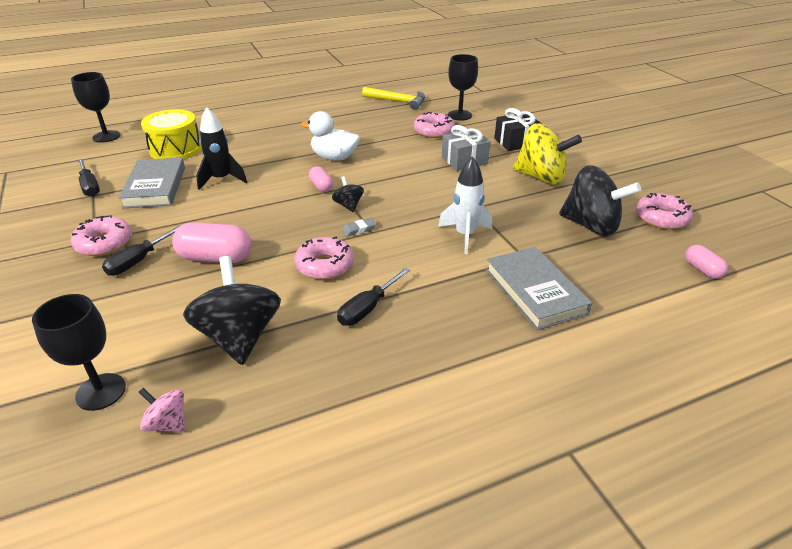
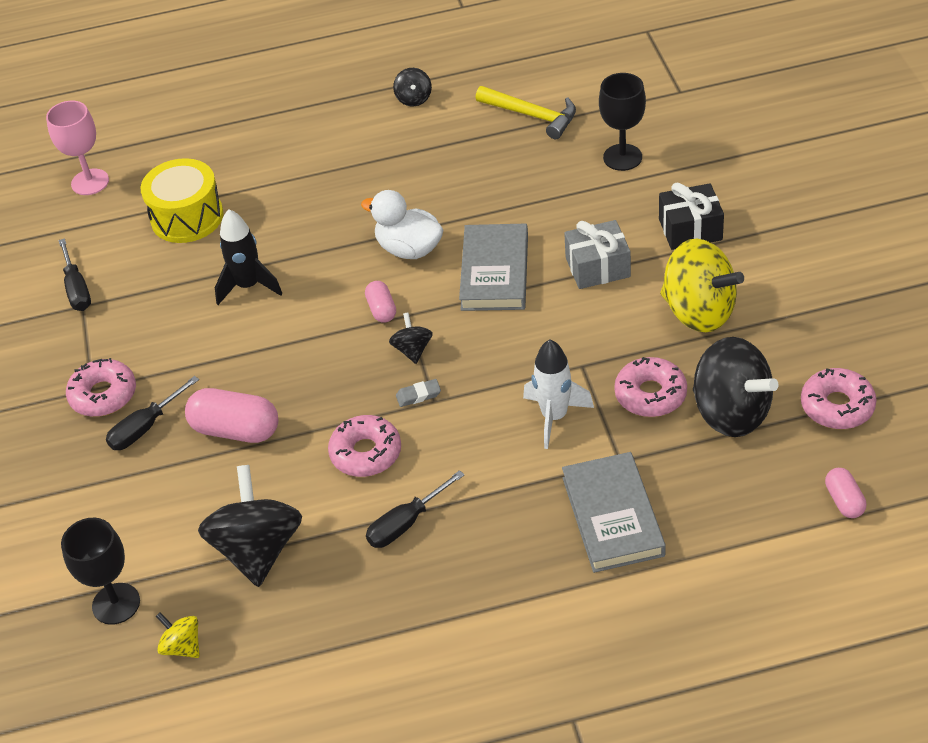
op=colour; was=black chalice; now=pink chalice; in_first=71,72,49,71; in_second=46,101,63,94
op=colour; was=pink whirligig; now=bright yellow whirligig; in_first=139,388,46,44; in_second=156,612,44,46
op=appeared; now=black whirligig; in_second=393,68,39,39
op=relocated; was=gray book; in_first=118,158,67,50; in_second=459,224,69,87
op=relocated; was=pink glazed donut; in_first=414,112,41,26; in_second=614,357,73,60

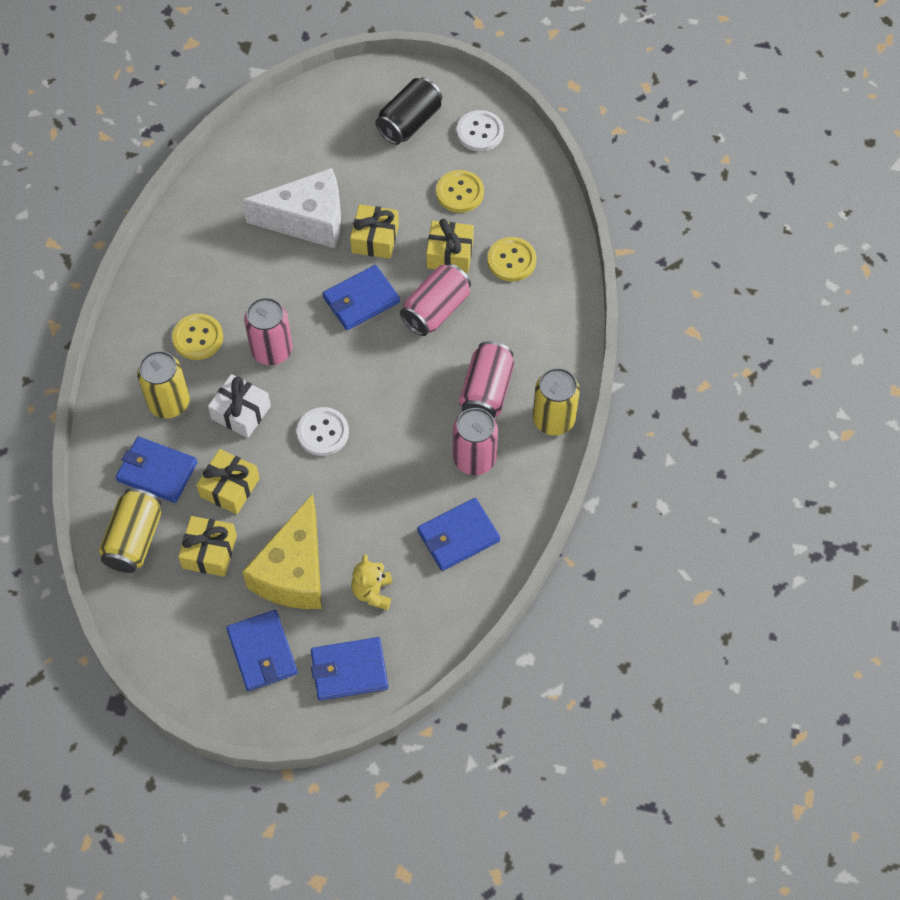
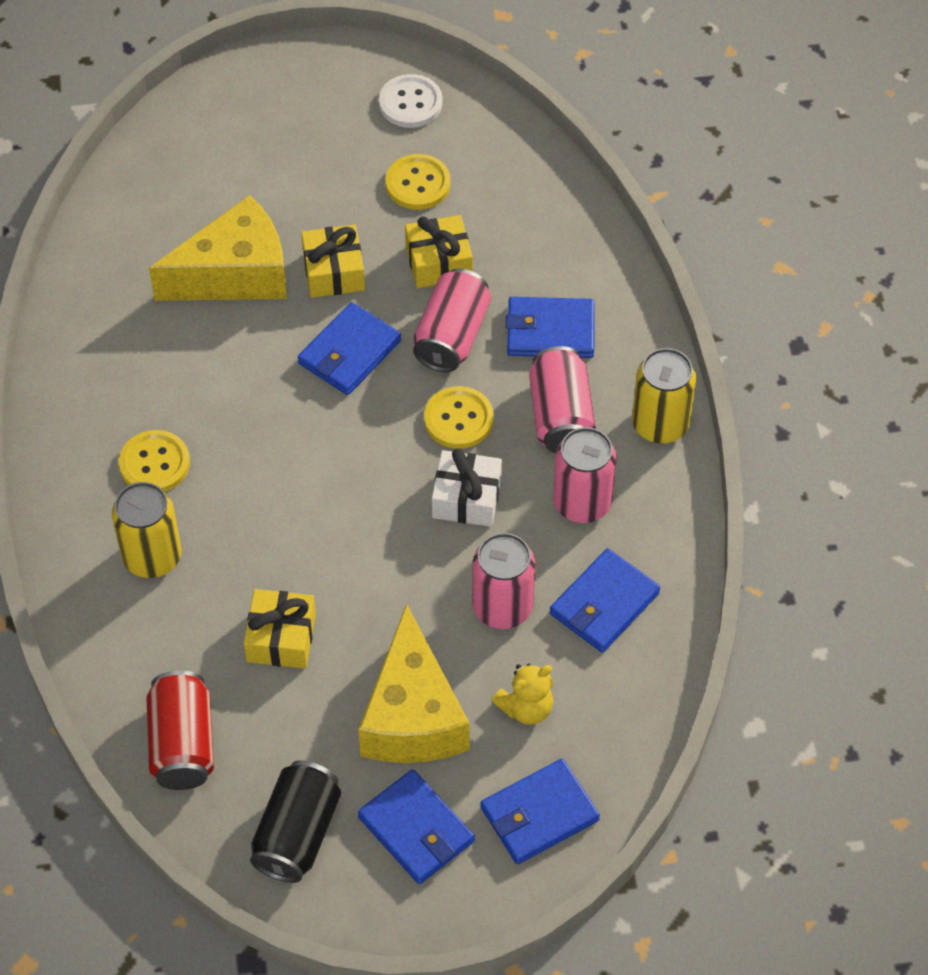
op=colour; was=bright yellow can; now=scarlet can; in_first=99,488,62,85; in_second=146,671,68,119
op=colour; was=pure white cheese; now=bright yellow cheese; in_first=242,168,99,80; in_second=149,195,138,106
op=relocated; was=black can; in_first=375,78,67,67; in_second=250,760,91,123
op=relocated; was=bright yellow shirt button; in_first=487,237,50,44; in_second=424,386,70,63
op=relocated; was=pure white present; in_first=208,374,63,64; in_second=432,448,70,79
op=relocated; was=pink can; in_first=244,298,49,67; in_second=472,533,63,96
op=spun; was=bright yellow stuffed bear; in_first=351,554,41,56; in_second=492,663,61,62; clockwise=-105
op=relocated; was=royal blue billfold; in_first=116,437,81,66; in_second=506,297,89,61
op=missing; was=bright yellow present; in_first=178,516,59,61
op=missing; was=pure white shirt button; in_first=297,407,52,49

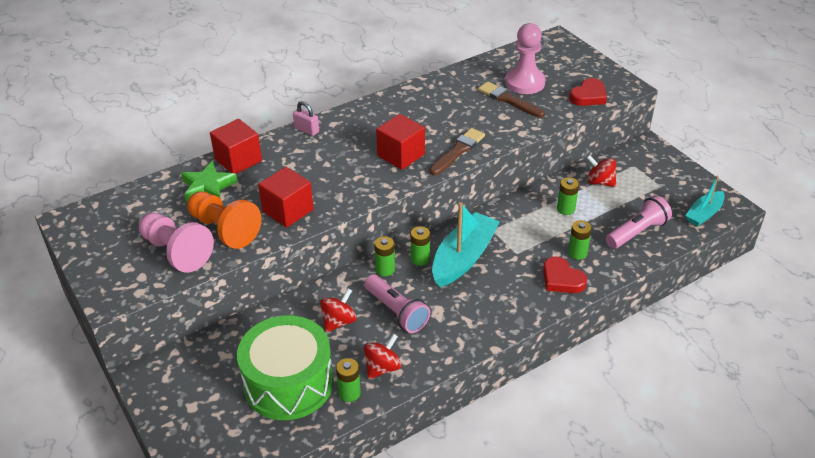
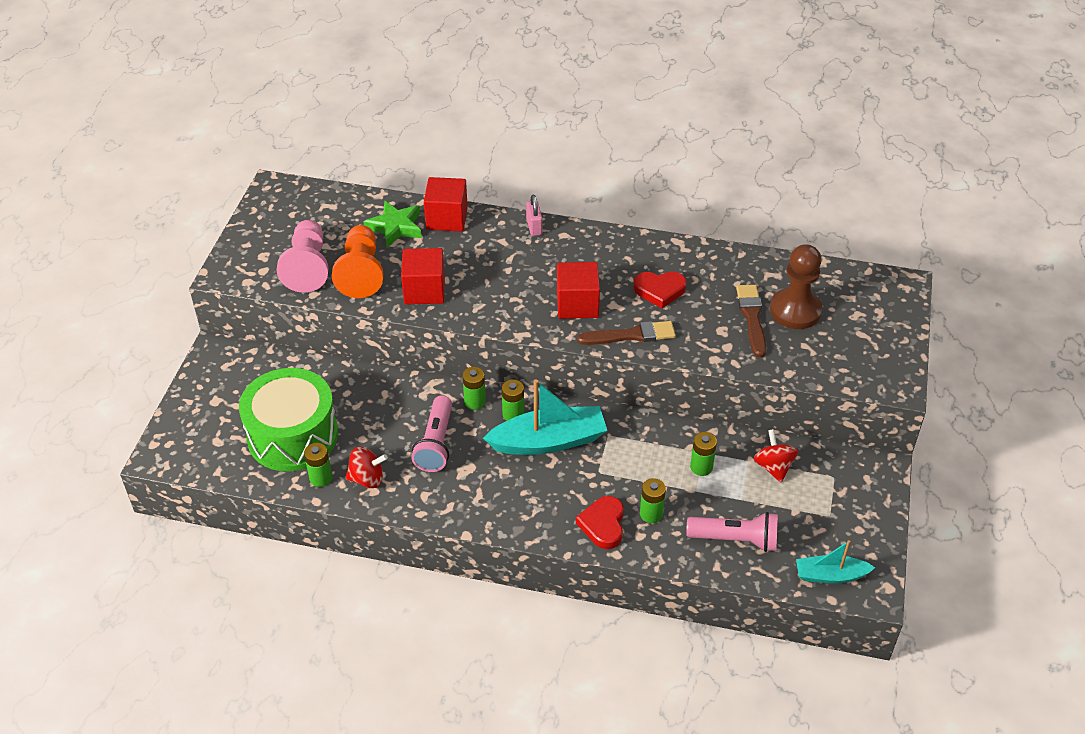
op=relocated; was=scarlet heart shape; in_first=569,78,38,28; in_second=633,272,54,36
op=colour; was=pink chess pawn; now=dark brown chess pawn; in_first=505,23,40,71; in_second=770,244,52,85
op=missing; was=scarlet whirligig; in_first=320,288,37,45

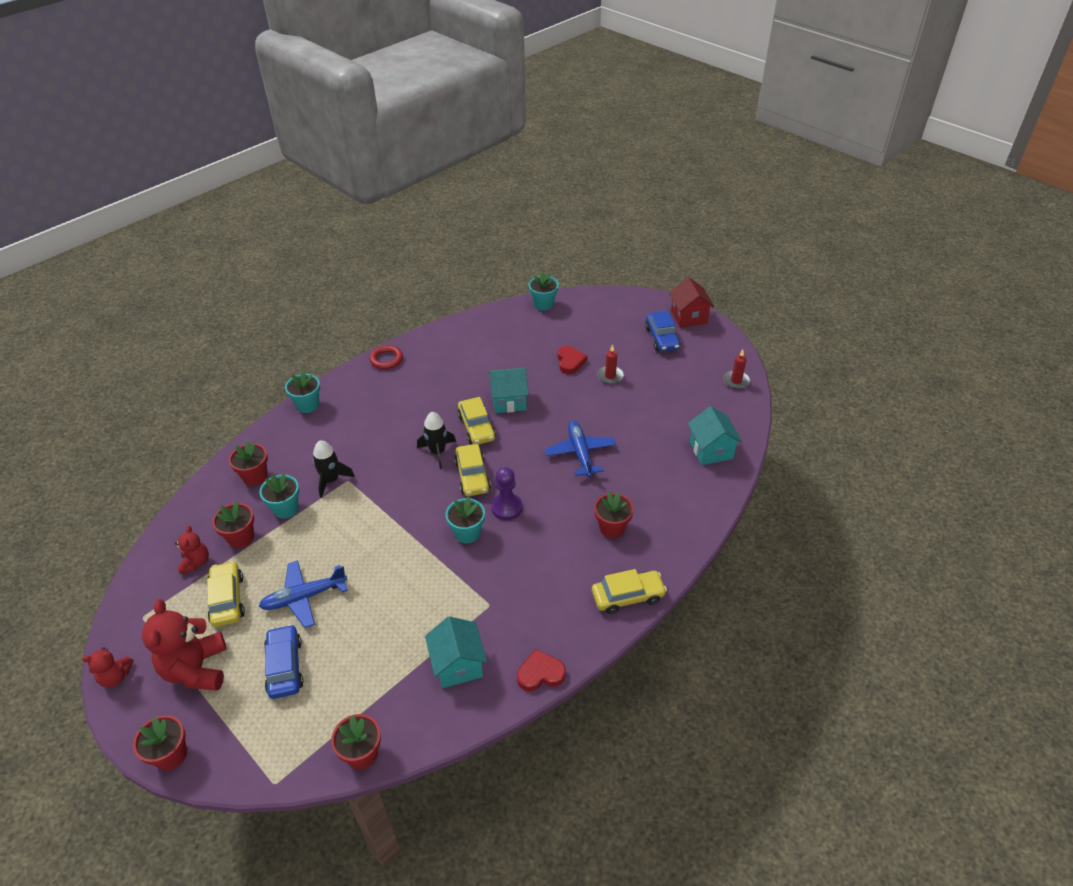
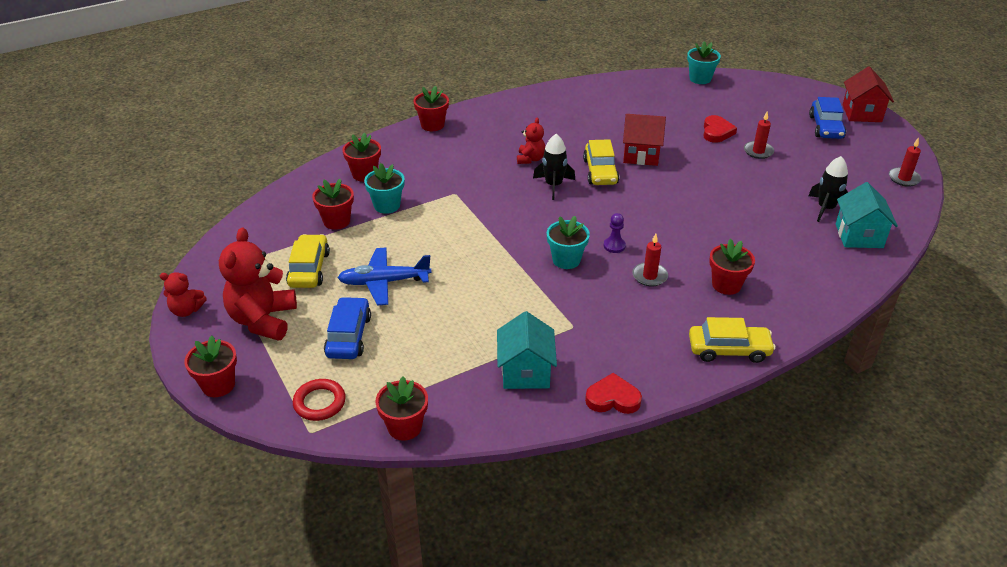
op=relocated; was=scarlet torus; in_first=369,345,34,24; in_second=293,379,53,42
op=colour; was=turquoise potted plant; now=scarlet potted plant; in_first=285,370,35,43; in_second=414,85,35,46
op=relocated; was=scarlet stuffed bear; in_first=175,526,34,49; in_second=517,118,28,46
op=size; was=violet chess pawn; in_first=491,467,32,53; in_second=604,213,22,40; ratio=0.64
op=colour; was=turquoise toy house; now=scarlet toy house; in_first=488,367,41,46; in_second=623,114,43,52
op=appeared; now=scarlet wax candle; in_second=632,234,36,53
op=relocated; was=black toy rocket; in_first=313,440,42,58; in_second=808,156,40,66
op=missing; was=bright yellow toy car; in_first=454,444,37,52
op=missing; was=royal blue aeroplane; in_first=545,421,71,56

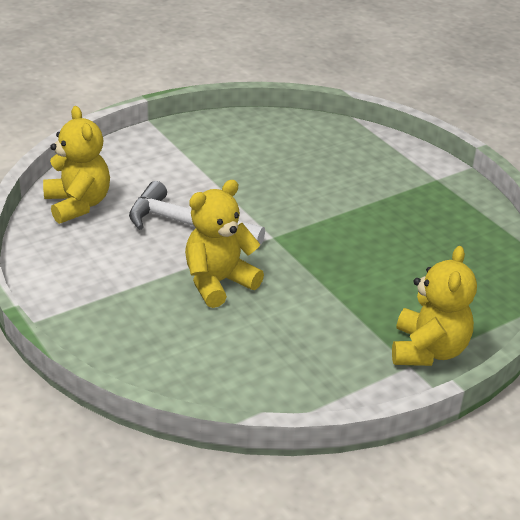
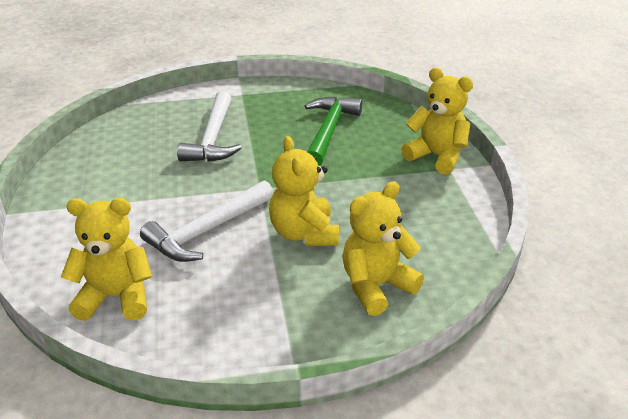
op=appeared; now=pure white hammer; in_second=177,91,65,71
op=appeared; now=emerald hammer; in_second=305,96,57,70
op=appeared; now=bright yellow stuffed bear; in_second=343,181,81,135

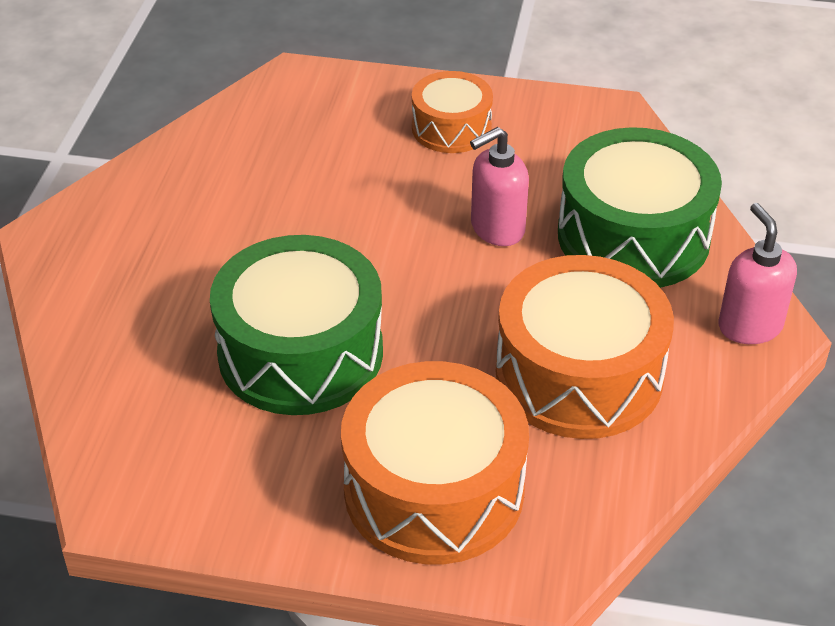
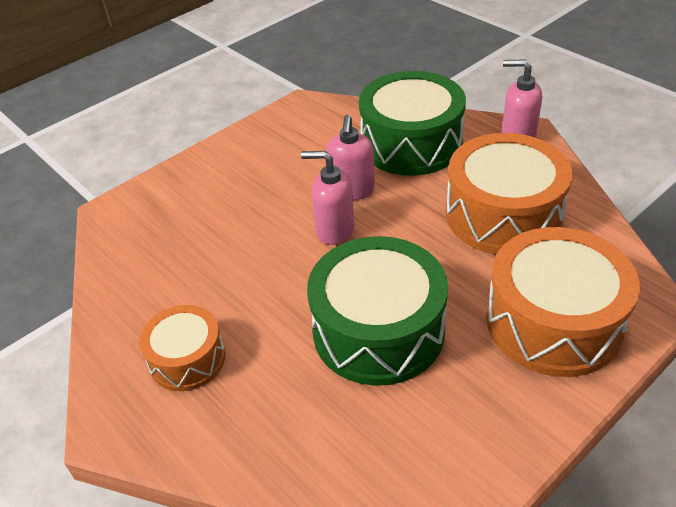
op=relocated; was=orange-coloured toy drum; in_first=412,71,81,82; in_second=139,305,86,86
op=appeared; now=pink soap dispenser; in_second=301,151,53,94

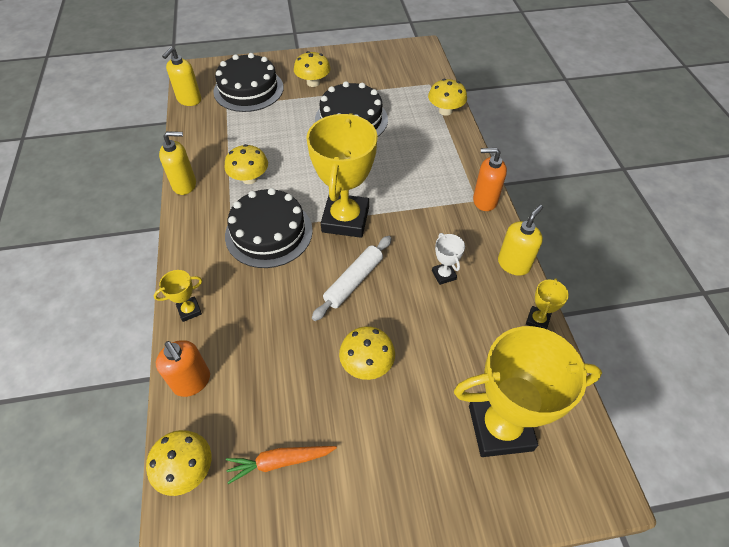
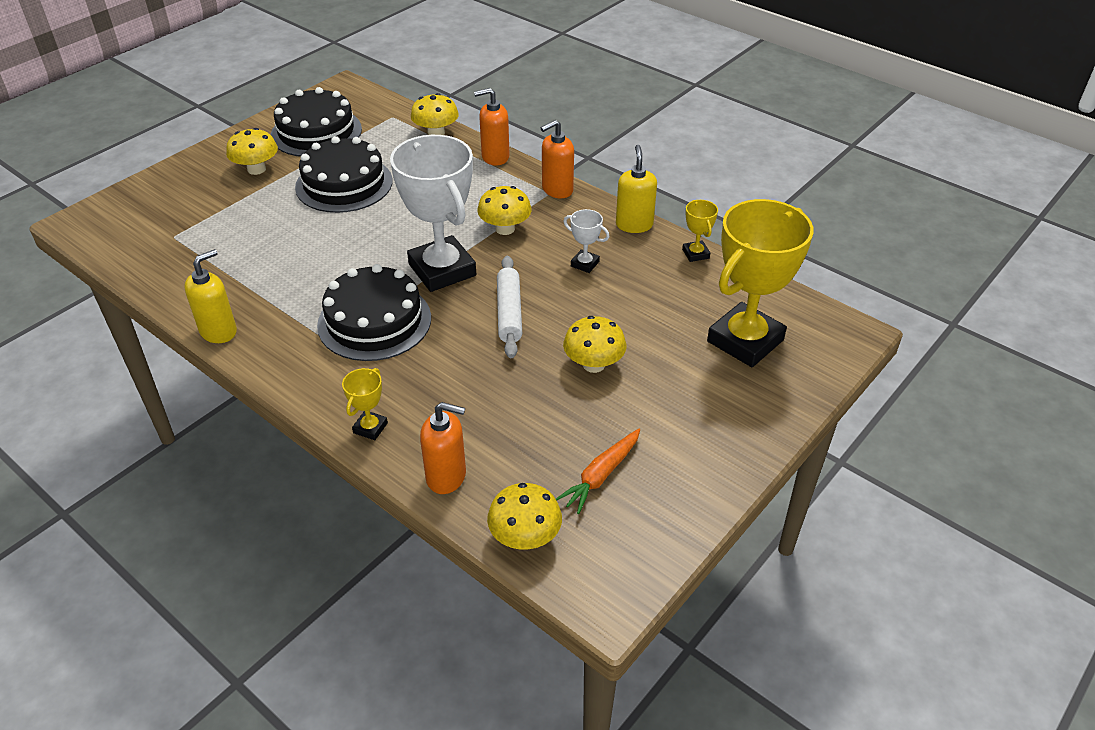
op=relocated; was=black cake; in_first=213,53,71,59; in_second=271,87,91,70
op=colour; was=bright yellow prize cup; now=pure white prize cup; in_first=306,113,72,125; in_second=390,135,86,157
op=appeared; now=orange-coloured soap dispenser; in_second=474,88,36,78
op=relocated; was=bright yellow mushroom; in_first=224,144,44,40; in_second=477,186,55,49
op=missing; was=bright yellow soap dispenser; in_first=162,47,39,59

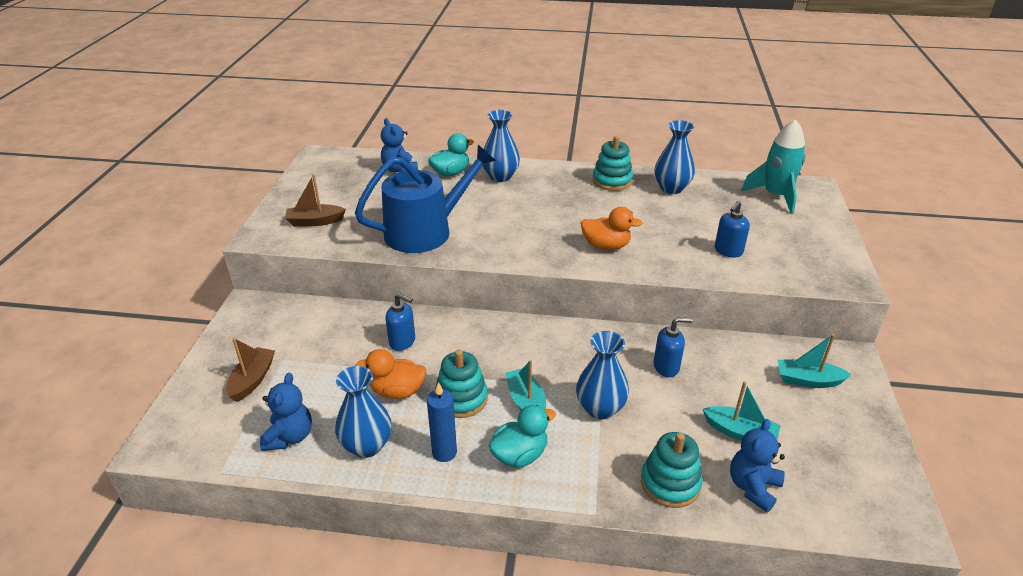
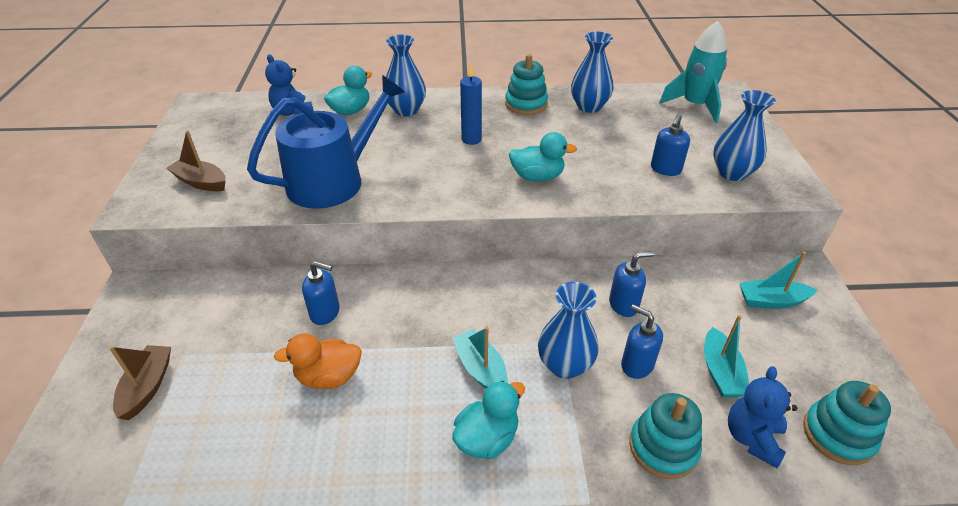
op=spun; was=dark brown toy boat; in_first=285,174,61,52; in_second=167,130,58,61; clockwise=45
op=relocated; was=royal blue wax candle; in_first=427,382,30,80; in_second=460,64,22,81
op=colour; was=orange-coloured rubber duck; now=turquoise rubber duck; in_first=581,207,62,43; in_second=509,132,68,50
op=appeared; now=royal blue soap dispenser; in_second=621,304,42,75
op=spun; was=turquoise toy boat; in_first=703,381,78,60; in_second=704,315,45,83; clockwise=75
op=relocated; was=royal blue flower vase; in_first=335,366,57,92; in_second=713,90,63,91
op=relocated; was=turquoise ring stacker; in_first=435,350,53,68; in_second=803,381,88,84
op=missing; was=royal blue stuffed bear; in_first=260,373,52,78

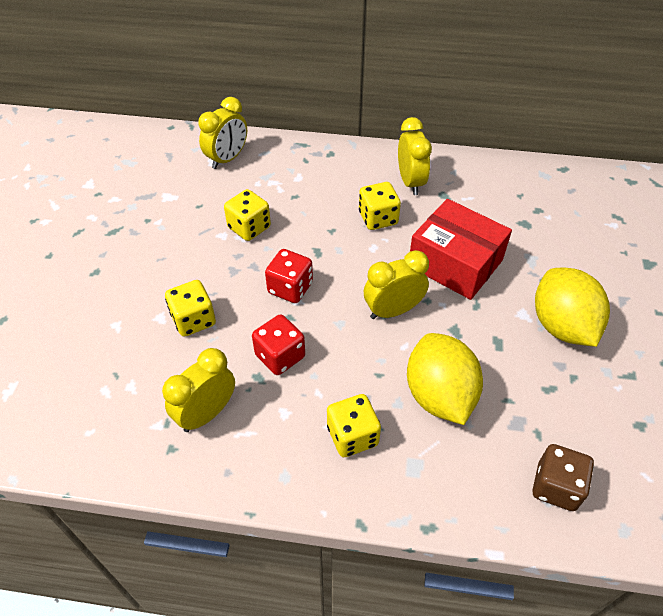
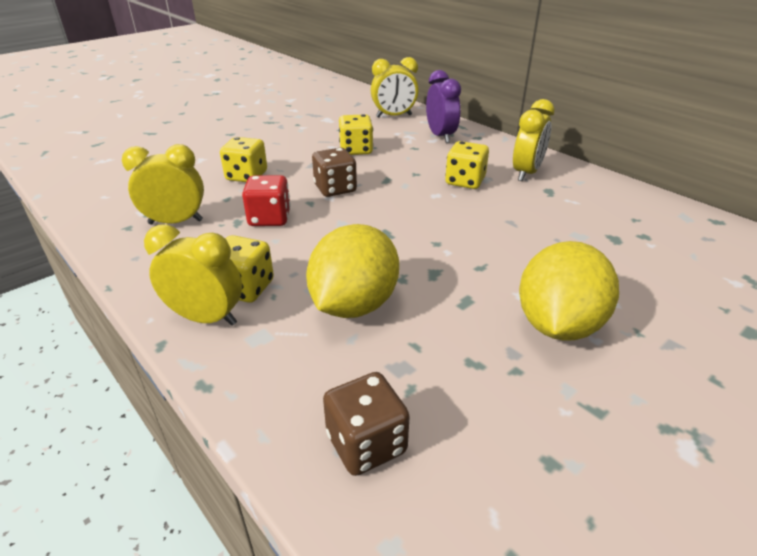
op=relocated; was=bright yellow clock; in_first=364,250,65,69; in_second=144,224,98,102
op=colour; was=scarlet die; now=dark brown die; in_first=265,249,48,54; in_second=312,148,45,49
op=appeared; now=violet clock; in_second=426,70,35,73
op=missing; was=scarlet package; in_first=410,199,102,101

